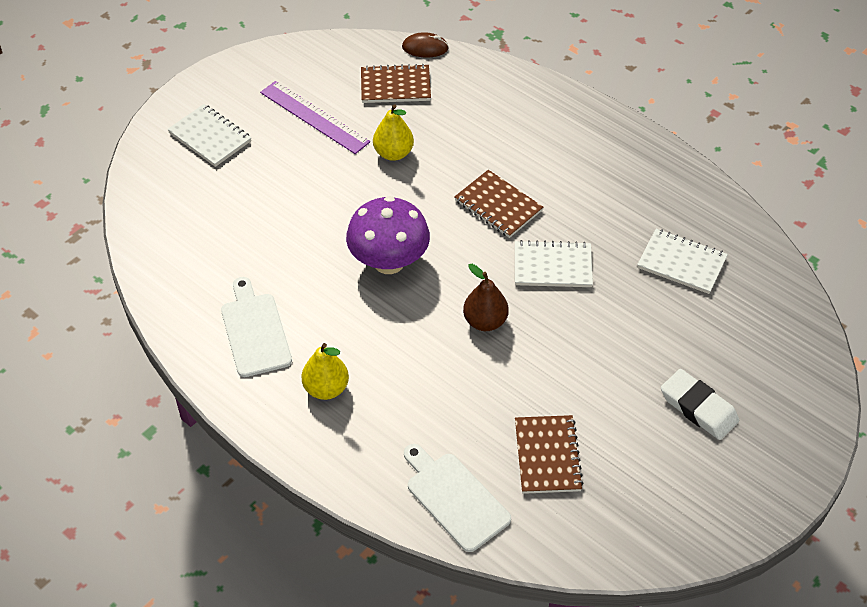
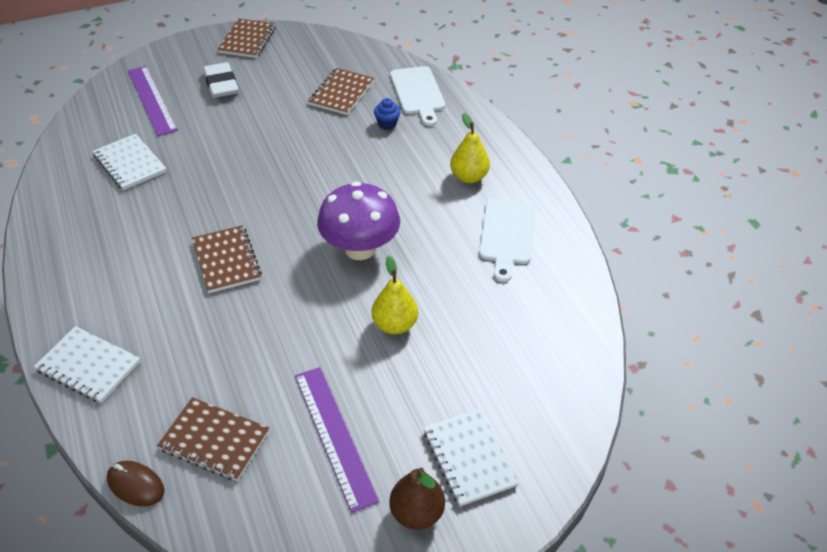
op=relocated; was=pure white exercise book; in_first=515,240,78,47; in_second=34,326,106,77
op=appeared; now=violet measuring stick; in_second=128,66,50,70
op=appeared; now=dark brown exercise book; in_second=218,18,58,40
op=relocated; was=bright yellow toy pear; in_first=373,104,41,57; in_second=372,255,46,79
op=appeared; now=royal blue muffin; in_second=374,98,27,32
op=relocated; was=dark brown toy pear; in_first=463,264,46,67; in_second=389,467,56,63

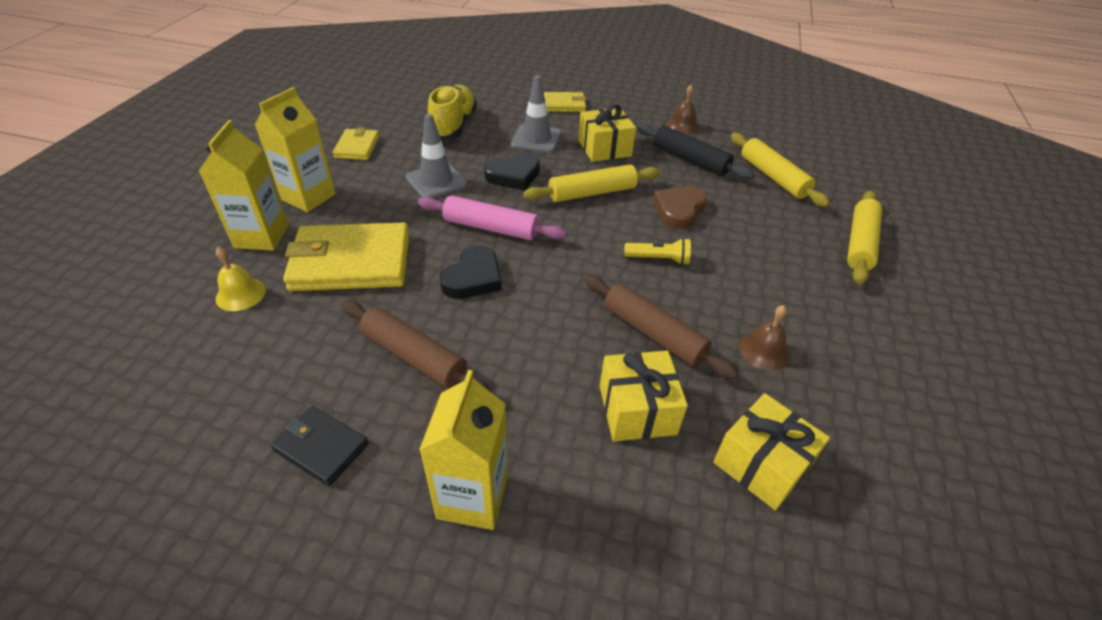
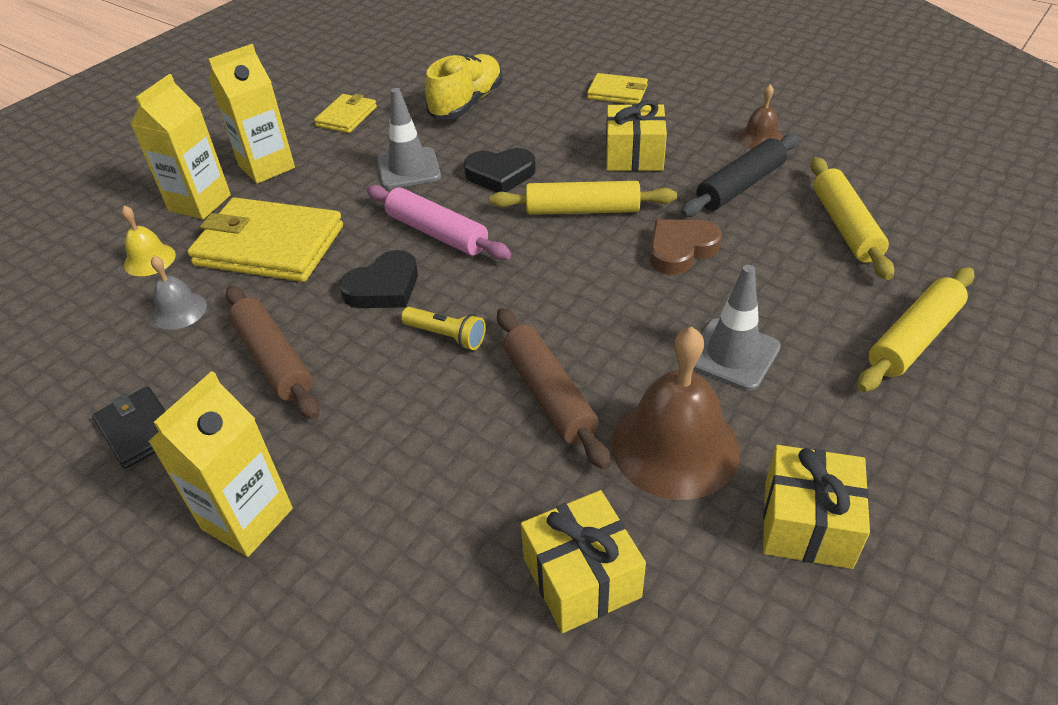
op=appeared; now=gray school bell; in_second=151,256,56,74
op=relocated; was=bright yellow flashlight; in_first=624,238,67,27; in_second=401,307,84,43
op=size; was=dark brown school bell; in_first=739,305,50,65; in_second=612,326,128,174; ratio=1.95
op=spun; was=black rolling pin; in_first=637,123,117,57; in_second=681,134,118,83; clockwise=75
op=relocated; was=gray traffic cone; in_first=511,75,50,78; in_second=693,265,88,126
op=relocated; was=bright yellow present; in_first=600,351,88,90; in_second=763,445,107,124

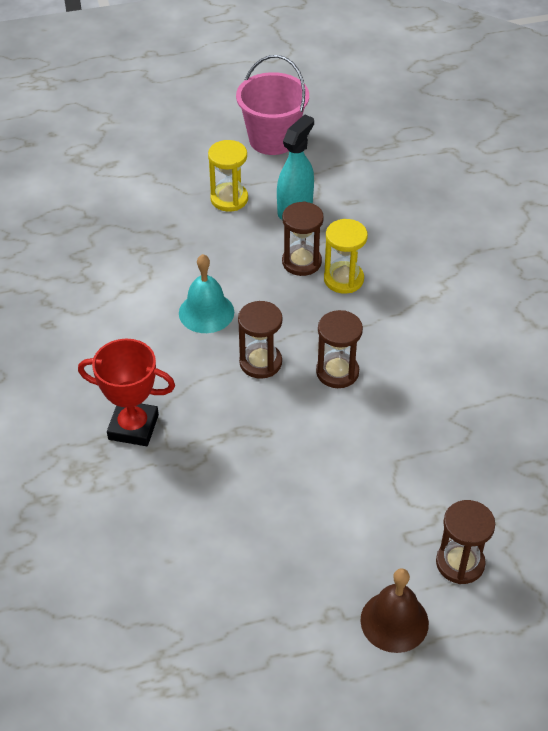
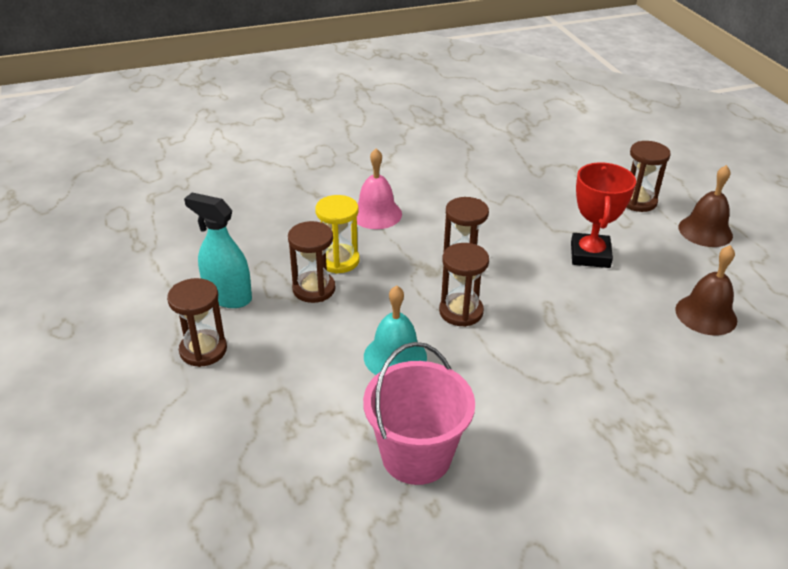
op=colour; was=bright yellow sandglass; now=dark brown sandglass; in_first=208,140,40,72; in_second=167,278,60,89
op=appeared; now=pink school bell; in_second=357,148,45,81
op=relocated; was=pink pail; in_first=236,55,73,100; in_second=363,342,112,143
op=relocated; was=scarlet prize cup; in_first=78,339,97,107; in_second=571,162,65,106
op=appeared; now=dark brown school bell; in_second=675,245,62,90

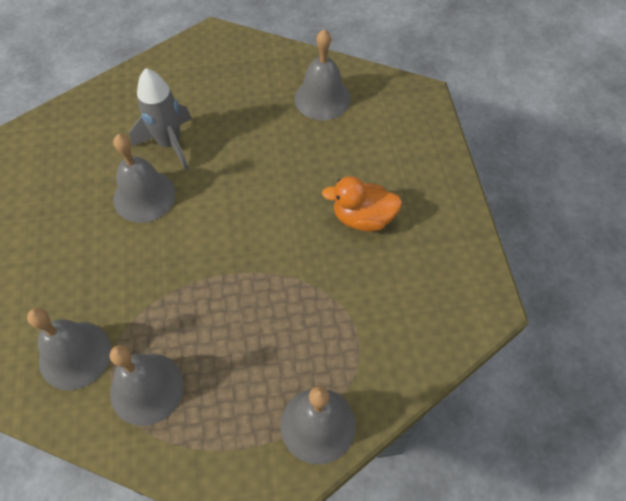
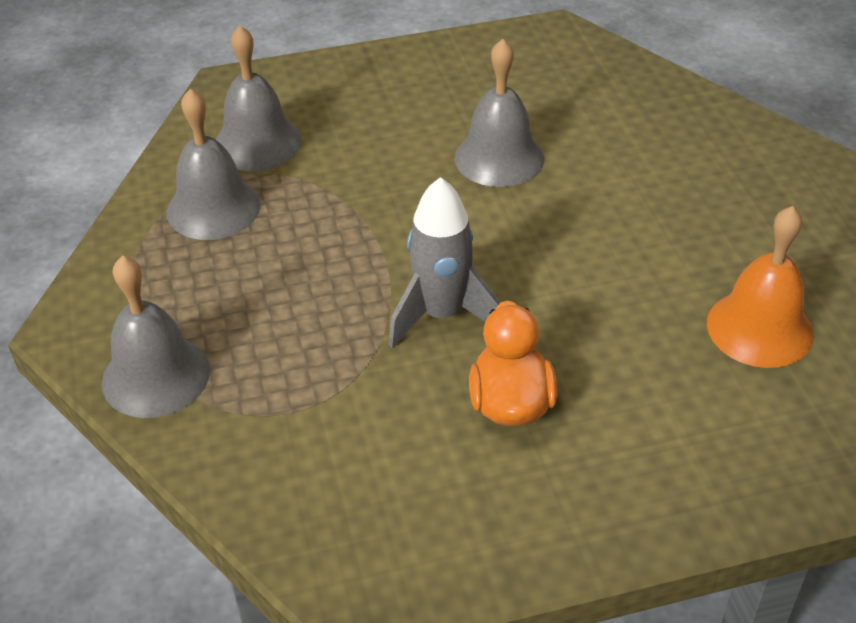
op=relocated; was=gray toy rocket; in_first=129,68,63,102; in_second=389,177,112,171
op=colour; was=gray school bell; now=orange-coloured school bell; in_first=294,29,57,91; in_second=707,206,107,162

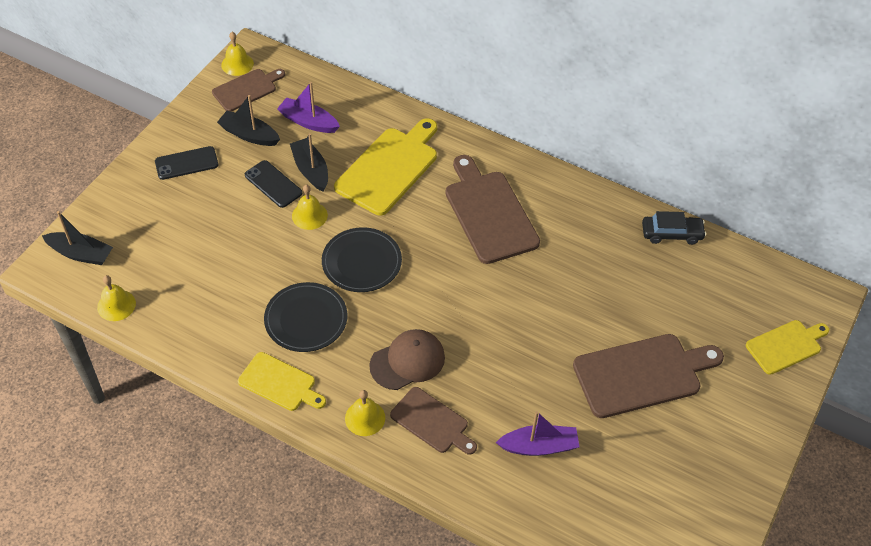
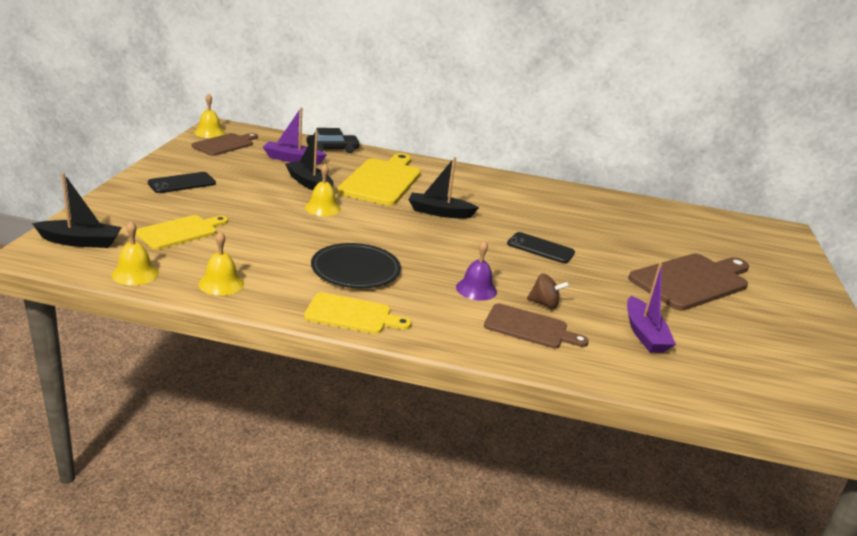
op=relocated; was=bright yellow cutting board; in_first=746,320,83,55; in_second=135,215,93,35
op=relocated; was=bright yellow school bell; in_first=345,390,40,46; in_second=198,231,46,65
op=relocated; was=black toy car; in_first=642,211,64,34; in_second=306,128,54,25
op=relocated; was=black toy boat; in_first=217,95,63,51; in_second=409,157,70,62
op=exchanged; was=dark brown peaked cap; now=violet school bell; in_first=369,329,76,61; in_second=456,240,41,61
op=relocated; was=black mobile phone; in_first=245,160,57,48; in_second=507,232,68,32
op=appeared; now=dark brown whirligig; in_second=527,273,42,36
op=spun; was=violet toy boat; in_first=496,411,83,45; in_second=627,263,49,90; clockwise=105
op=missing; was=black plate; in_first=322,227,80,65
op=missing; was=dark brown cutting board; in_first=445,155,95,109

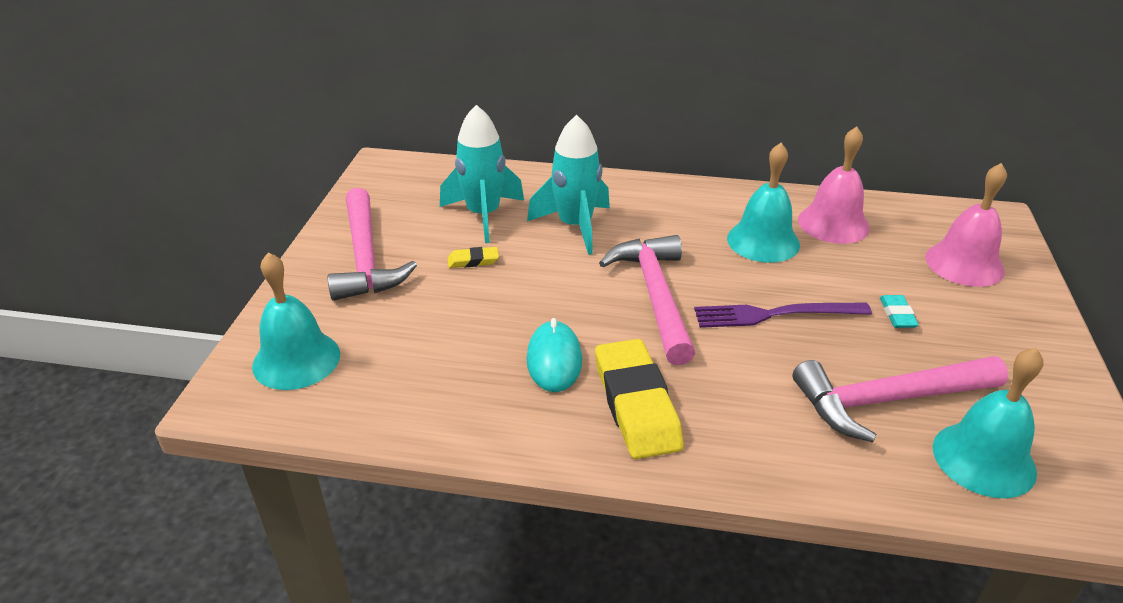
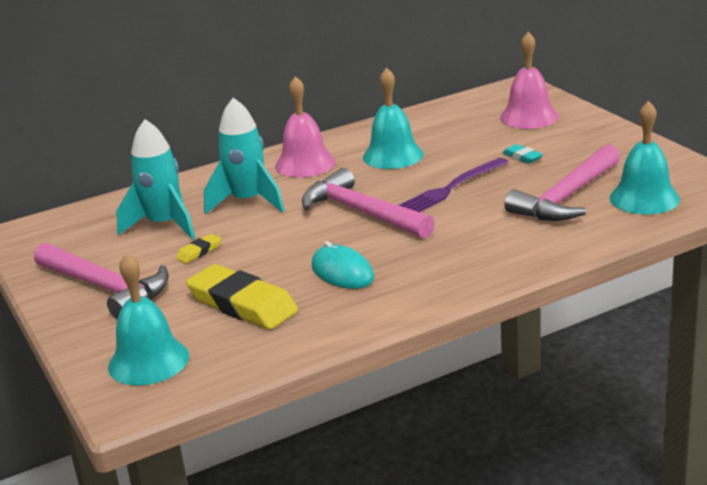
op=relocated; was=bright yellow eraser; in_first=595,339,89,120; in_second=186,264,112,65
op=relocated; was=pink school bell; in_first=798,126,72,118; in_second=275,76,61,102

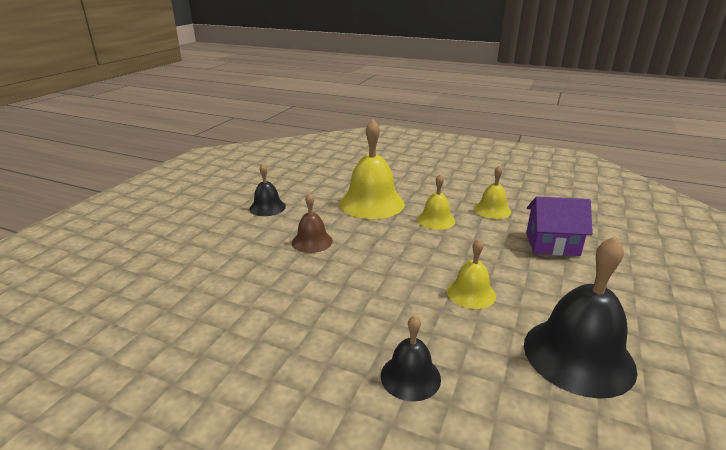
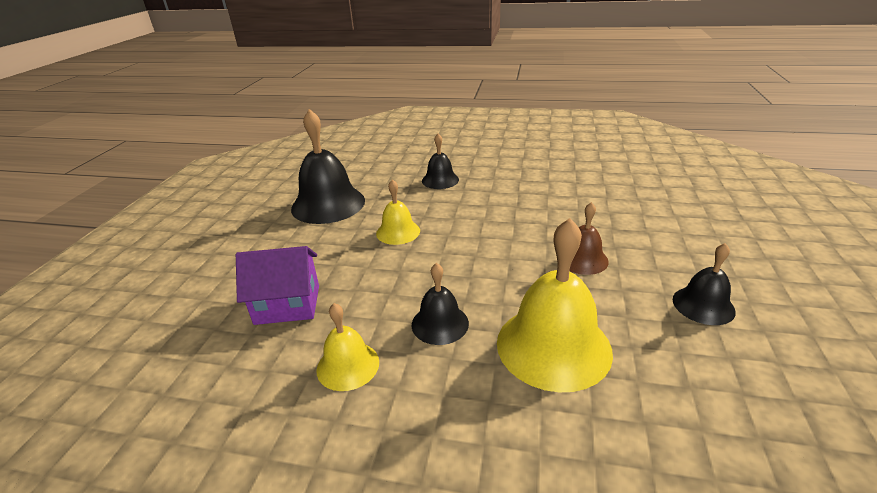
op=colour; was=bright yellow school bell; now=black school bell; in_first=417,174,38,56; in_second=412,263,57,82

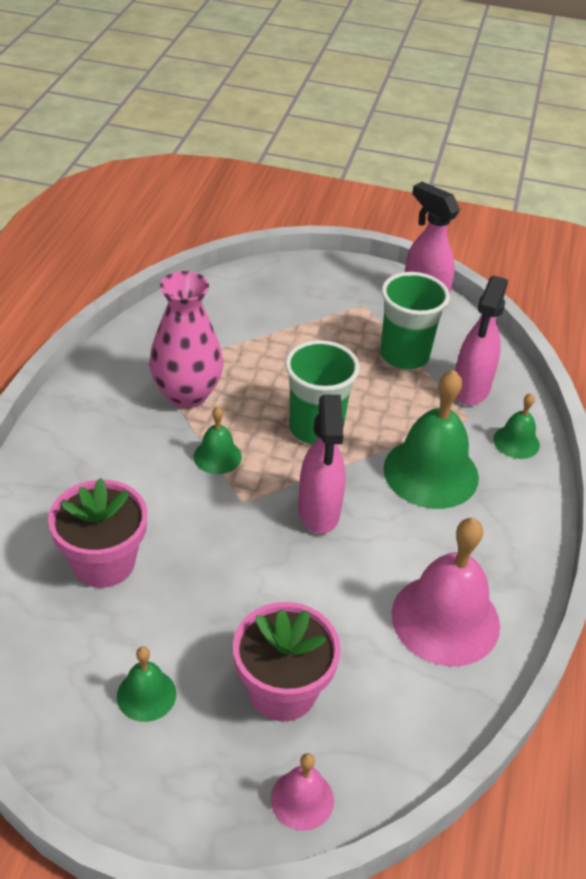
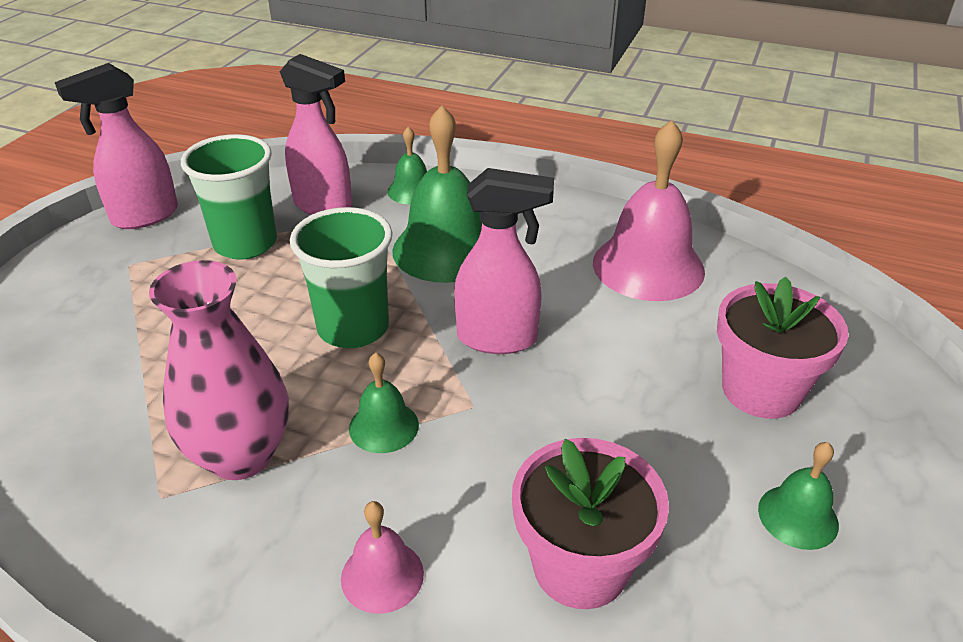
op=relocated; was=pink school bell; in_first=271,753,63,78; in_second=341,501,83,113

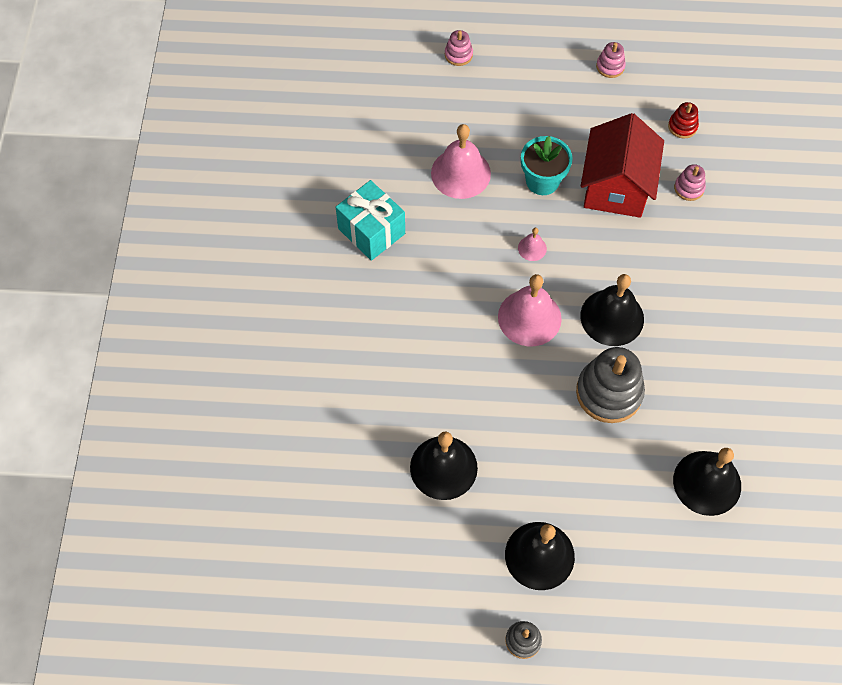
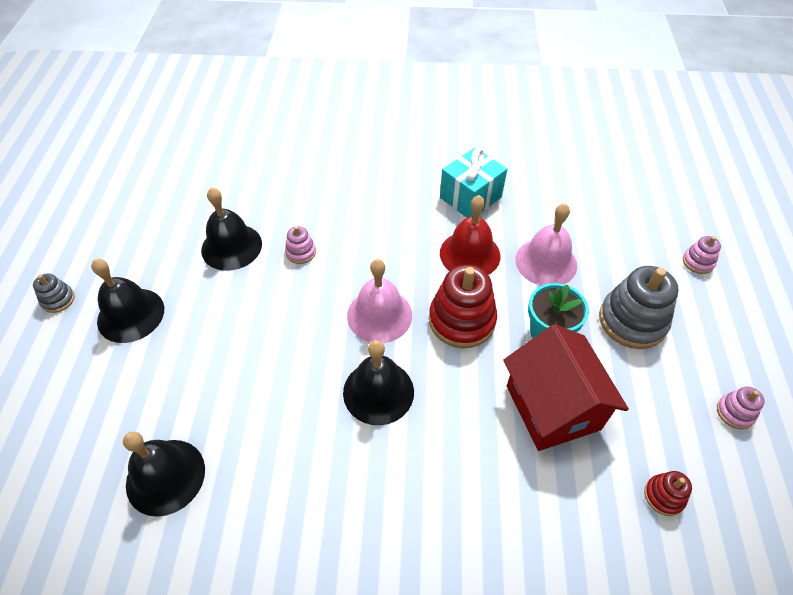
op=relocated; was=pink ring stacker; in_first=674,164,32,37; in_second=285,226,31,38
op=exchanged; was=pink school bell; now=scarlet ring stacker; in_first=518,228,29,33; in_second=429,265,68,83
op=appeared; now=scarlet school bell; in_second=440,195,60,80
op=spun; was=scarlet toy house; in_first=581,113,83,105; in_second=503,324,126,127; clockwise=60
op=relocated; was=gray ring stacker; in_first=576,347,69,76; in_second=599,266,79,83

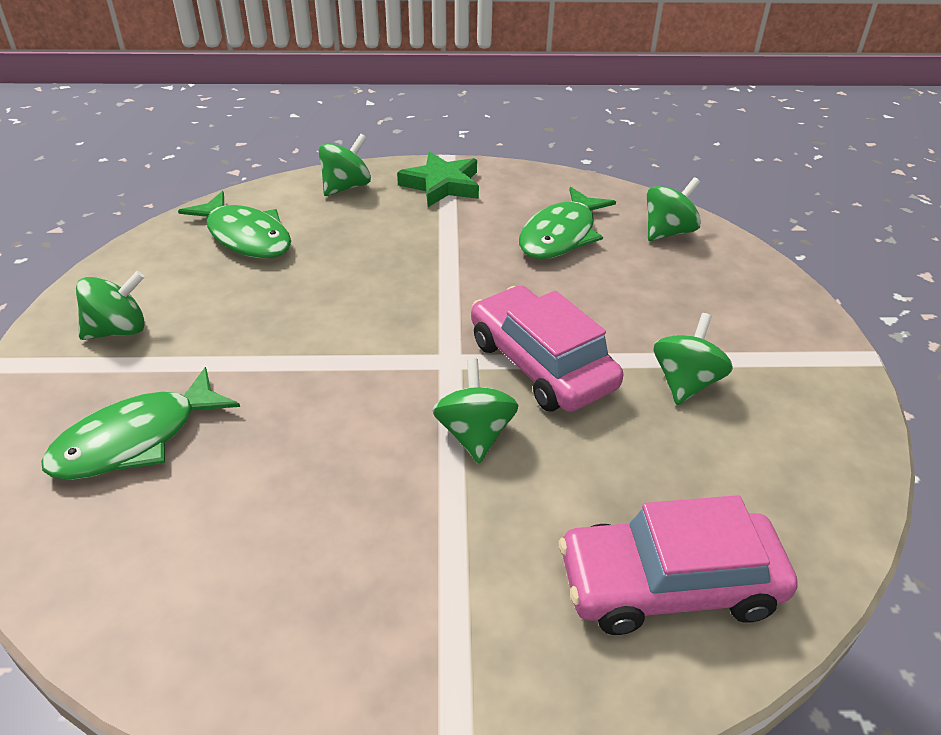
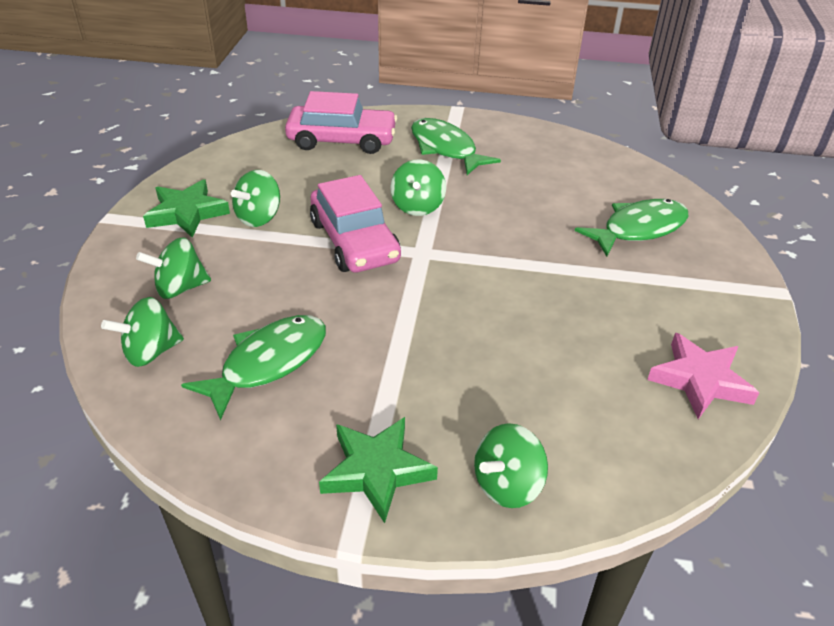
op=relocated; was=emerald whirligig; in_first=76,271,69,69; in_second=136,237,75,62
op=appeared; now=emerald five-pointed star; in_second=143,179,87,59
op=relocated; was=emerald fish; in_first=178,191,113,67; in_second=411,118,90,57
op=appeared; now=pink five-pointed star; in_second=647,333,112,86

